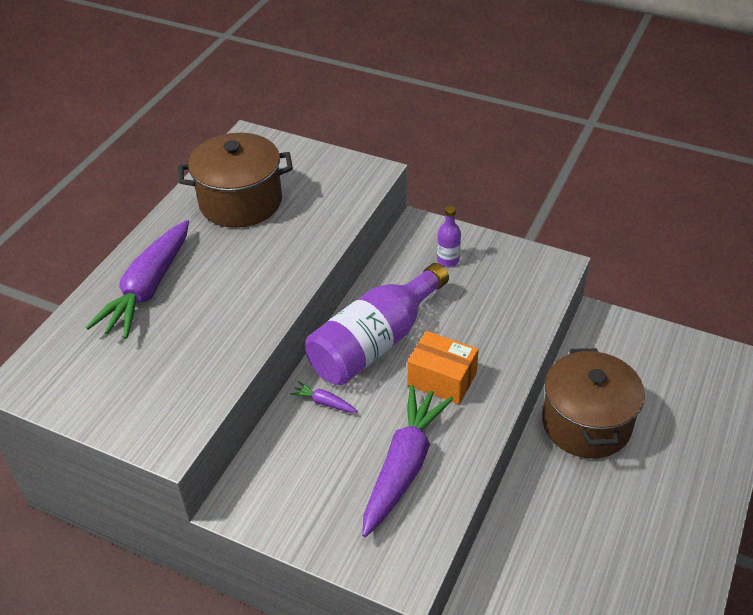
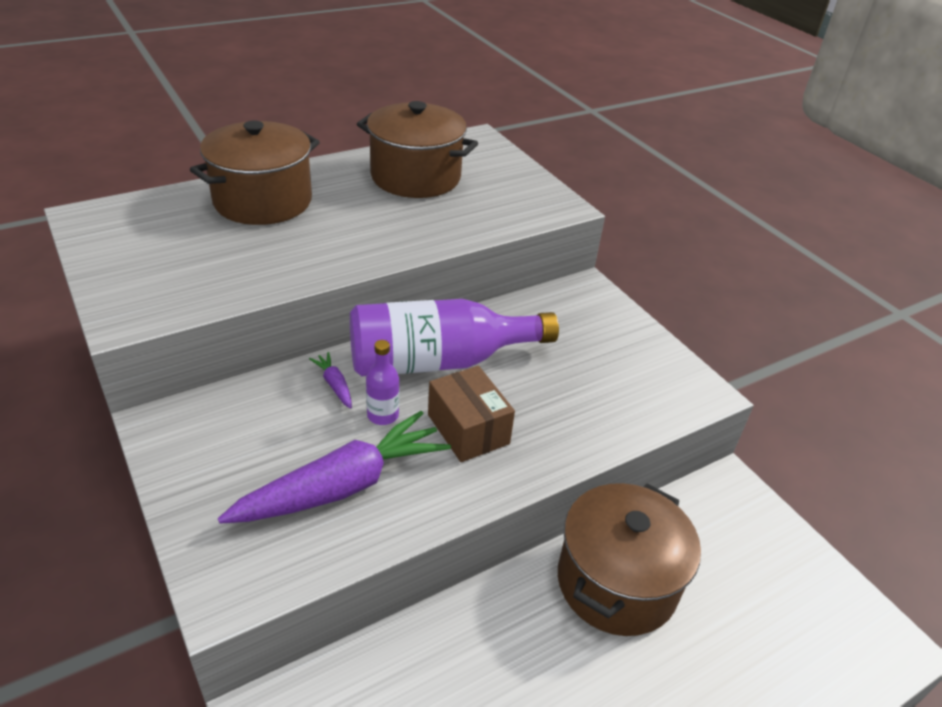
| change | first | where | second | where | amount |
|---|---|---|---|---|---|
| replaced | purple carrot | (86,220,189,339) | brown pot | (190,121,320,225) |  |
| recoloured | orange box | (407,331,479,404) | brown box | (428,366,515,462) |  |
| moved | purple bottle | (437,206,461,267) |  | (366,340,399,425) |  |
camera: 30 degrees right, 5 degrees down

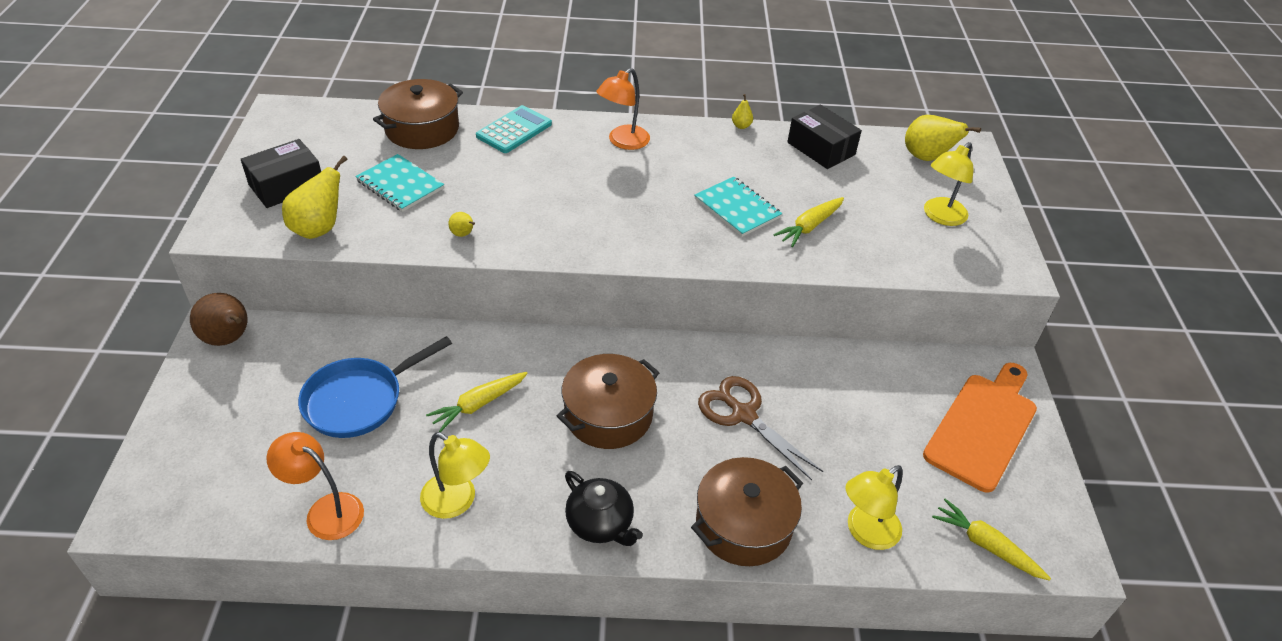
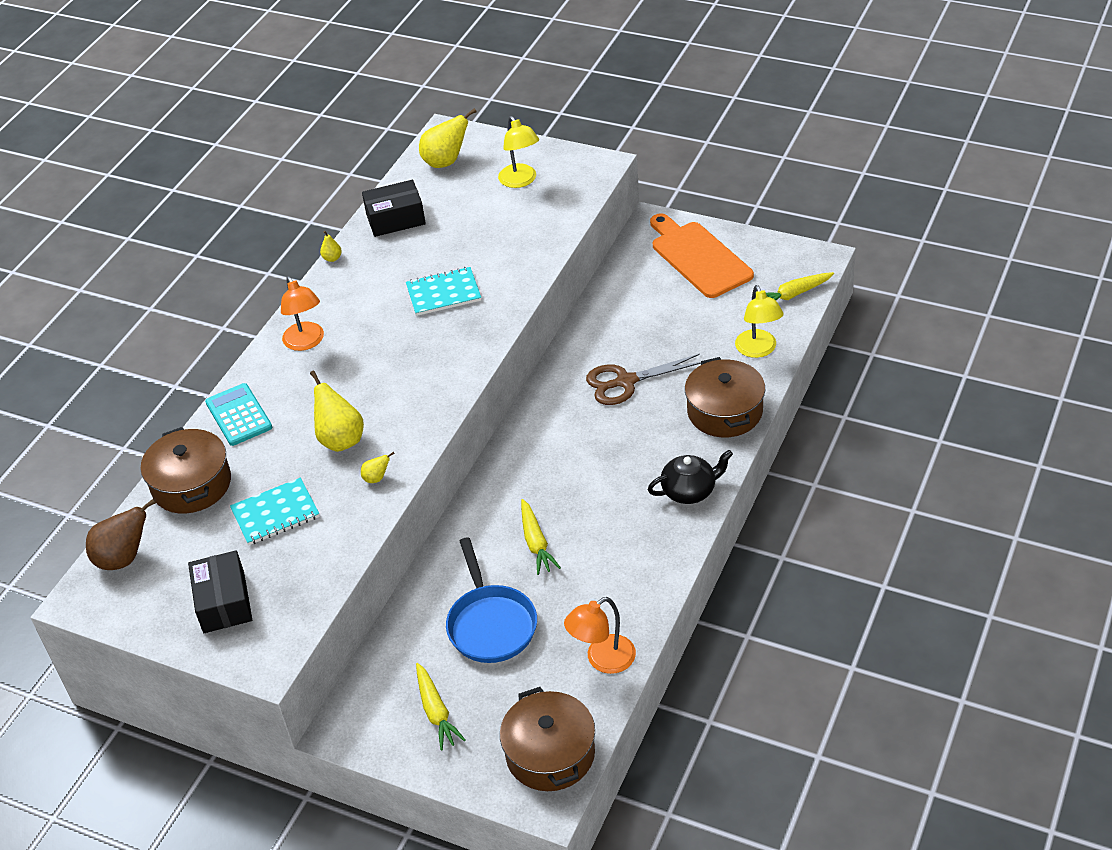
| change | first | where | second | where | amount |
|---|---|---|---|---|---|
| moved | brown pear | (190,293,247,346) |  | (86,499,156,570) |  |
| moved | yellow pear | (282,155,348,239) |  | (310,370,364,452) |  |
| removed | yellow lamp | (420,432,490,519) |  |  |  |
| moved | brown pot | (557,354,659,449) |  | (500,687,595,791) |  |
| moved | yellow carrot | (773,197,844,247) |  | (416,663,466,750) |  |
camera: 60 degrees left, 0 degrees up

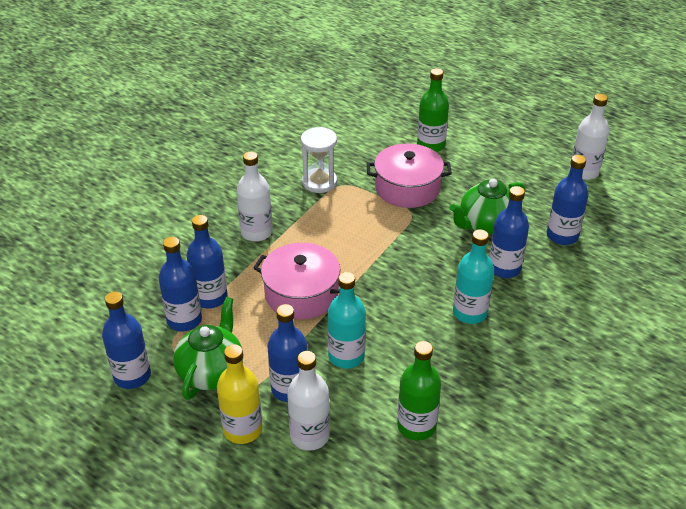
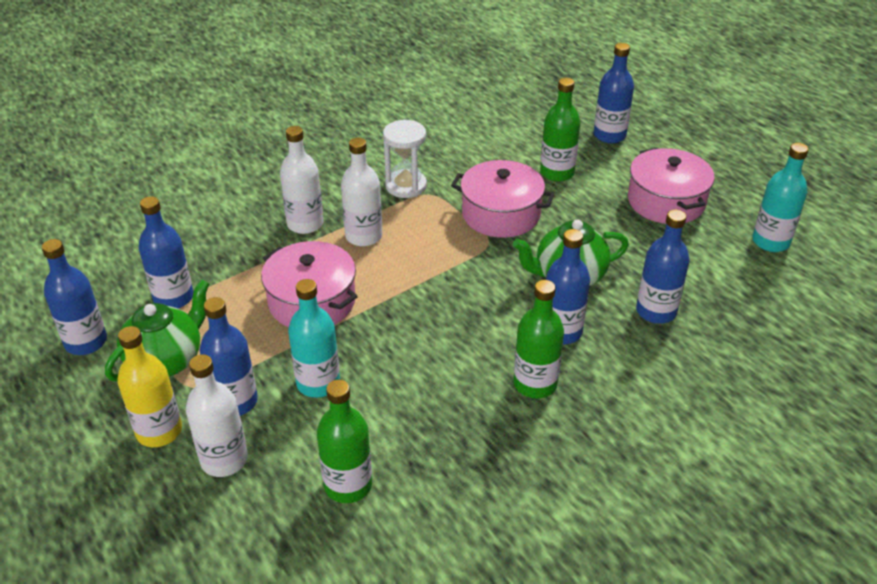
| change | first | where | second | where | amount |
|---|---|---|---|---|---|
| moved | blue bottle | (186,215,228,308) |  | (594,43,634,143) |  |
| moved | turquoise bottle | (453,229,494,324) |  | (752,143,809,252) |  |
| moved | white bottle | (570,94,609,180) |  | (341,137,382,246) |  |
| added |  |  | green bottle | (514,280,564,398) |  |
| added |  |  | pink pot | (628,148,715,224) |  |
camera: 20 degrees right, 0 degrees up

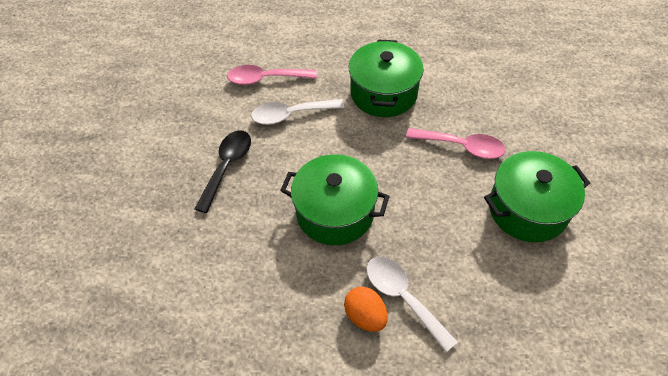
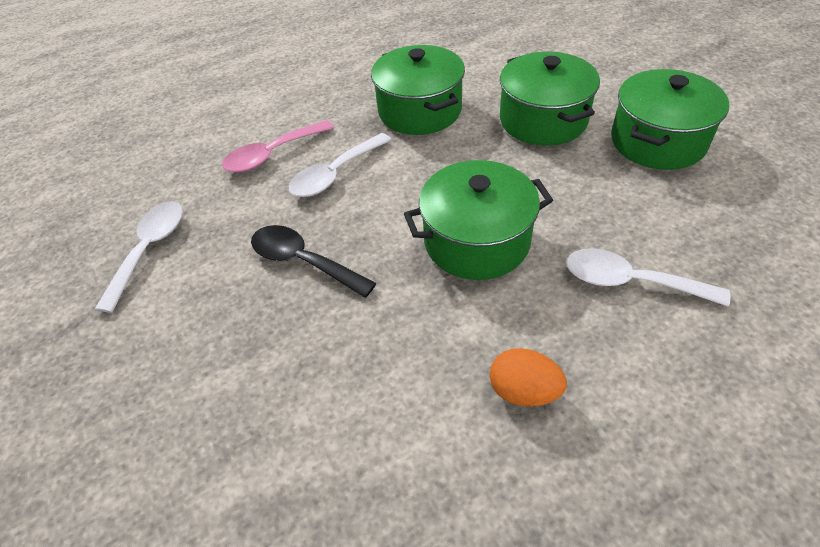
| change | first | where | second | where | amount |
|---|---|---|---|---|---|
| turned | black spoon | (195,130,251,213) |  | (251,225,376,298) | 45 degrees counterclockwise |
| moved | orange egg | (344,287,388,332) |  | (490,348,567,407) |  |
| replaced | pink spoon | (406,128,506,159) | green pot | (500,52,600,146) |  |
| added |  |  | white spoon | (95,201,183,313) |  |
camera: 30 degrees left, 5 degrees down

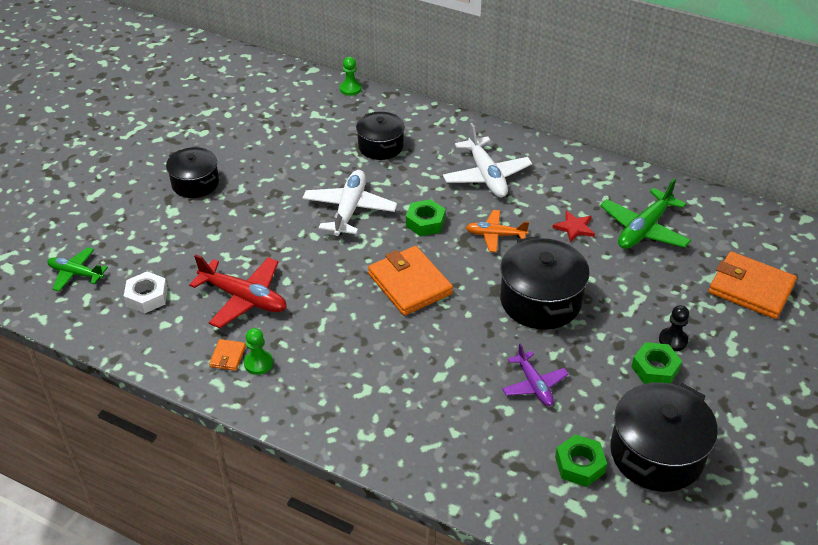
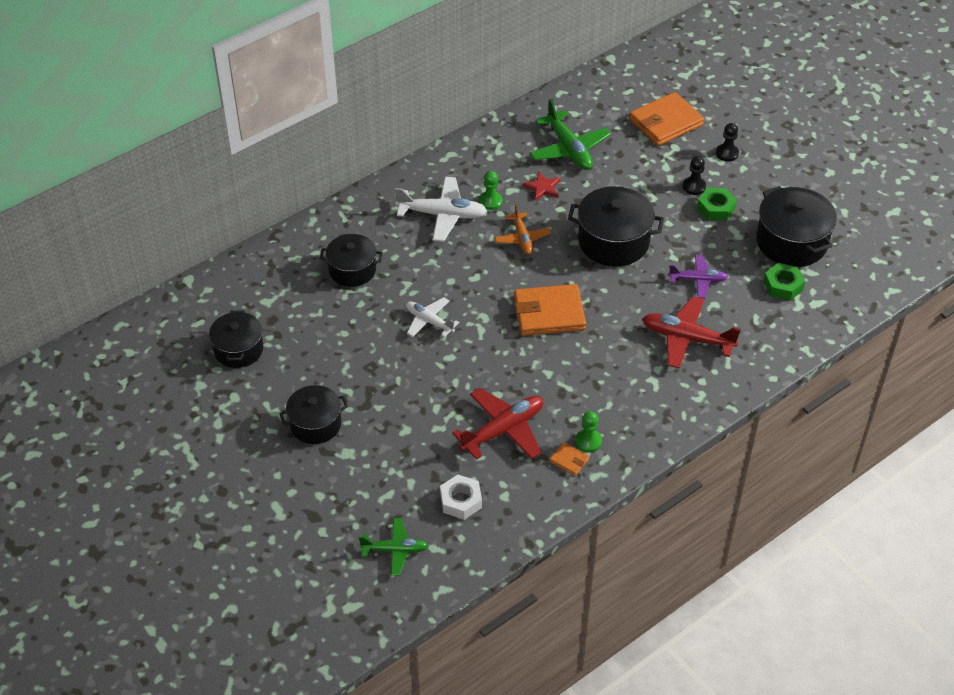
| change | first | where | second | where | amount |
|---|---|---|---|---|---|
| turned | green plane | (47,247,108,292) |  | (359,518,428,576) | 135 degrees counterclockwise |
| resized | white plane | (303,170,397,236) |  | (406,297,459,337) | x0.63 |
| moved | green pawn | (340,57,362,96) |  | (479,171,503,210) |  |
| removed | green nut | (406,199,446,236) |  |  |  |
| turned | orange plane | (466,210,529,252) |  | (495,204,551,254) | 45 degrees counterclockwise |
| added |  |  | black pot | (209,310,263,368) |  |
| added |  |  | red plane | (642,296,741,369) |  |
| added |  |  | black pawn | (716,123,739,161) |  |
camera: 65 degrees left, 5 degrees up

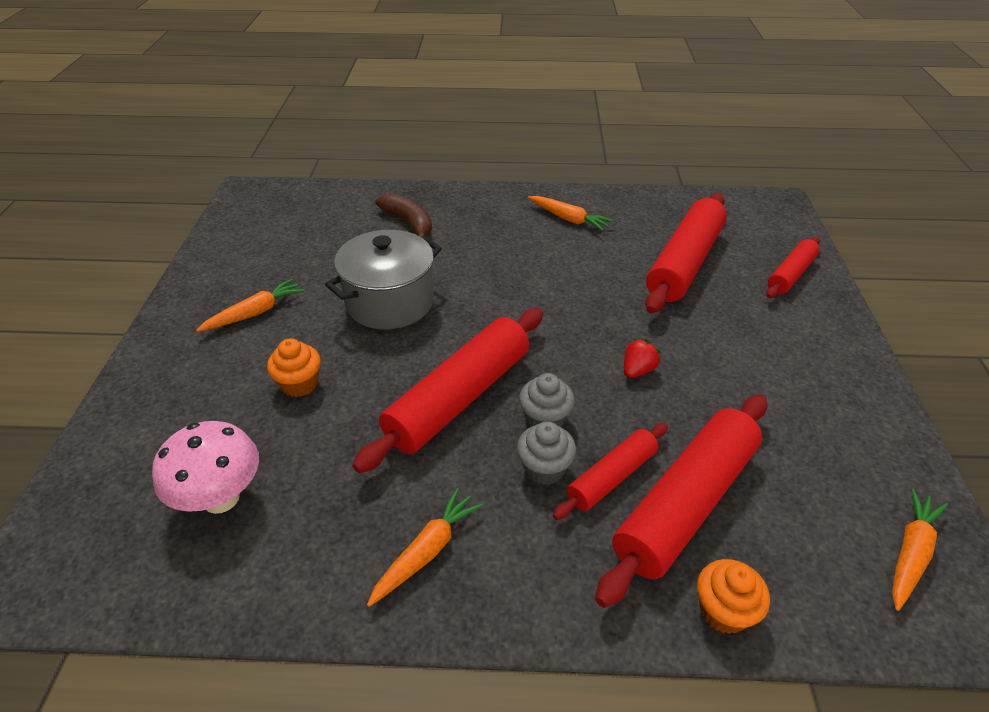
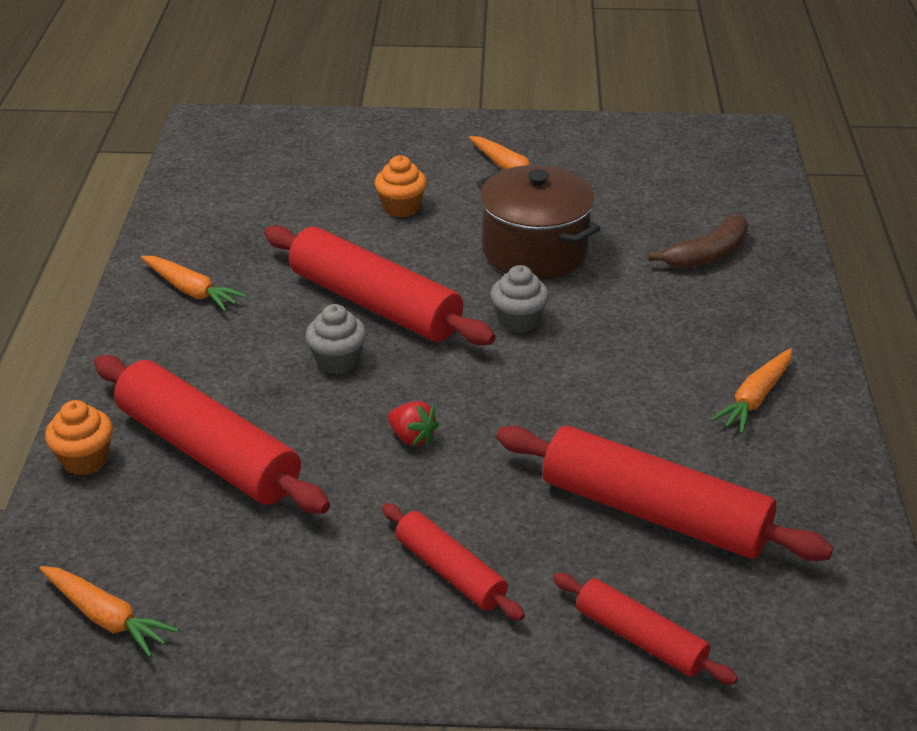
| change | first | where | second | where | amount |
|---|---|---|---|---|---|
| removed | pink mushroom | (152,421,259,514) |  |  |  |
| recoloured | grey pot | (325,230,442,330) | brown pot | (476,165,601,279) |  |
| moved | grey cupcake | (517,421,576,485) |  | (490,265,549,333) |  |
| moved | red rolling pin | (553,423,668,520) |  | (382,503,525,621) |  |
camera: 90 degrees right, 5 degrees down

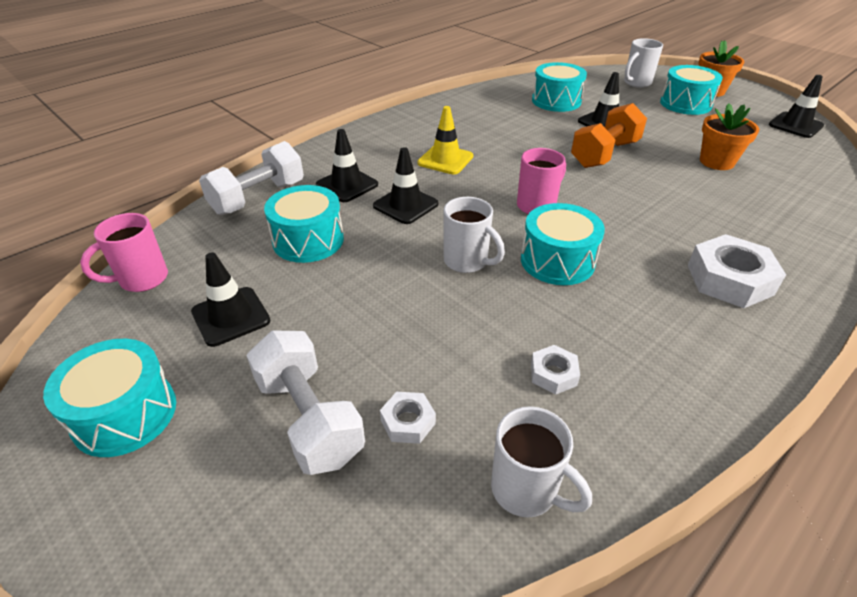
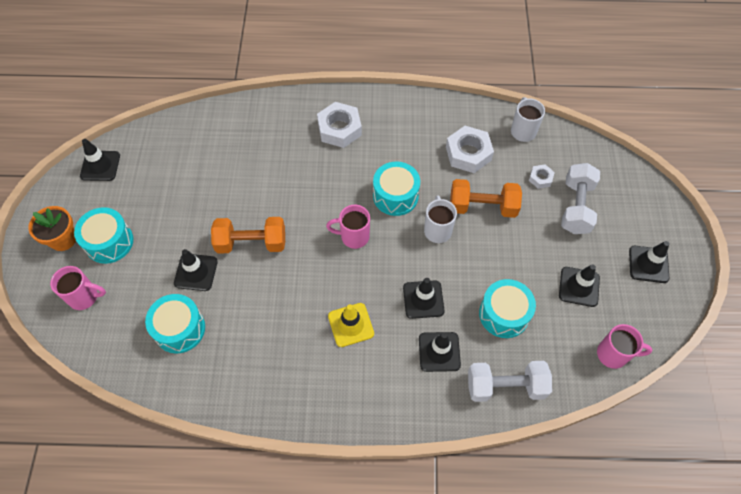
| change | first | where | second | where | amount |
|---|---|---|---|---|---|
| replaced | turquoise drum | (43,339,176,457) | black traffic cone | (629,241,669,283) |  |
| resized | white nut | (531,345,580,395) |  | (446,126,494,173) | x1.94 |
| recoloured | white mug | (624,38,663,88) | pink mug | (50,266,106,310) |  |
| removed | orange flower pot | (700,103,759,170) |  |  |  |
| added |  |  | orange dumbbell | (450,179,522,218) |  |
camera: 135 degrees left, 20 degrees up

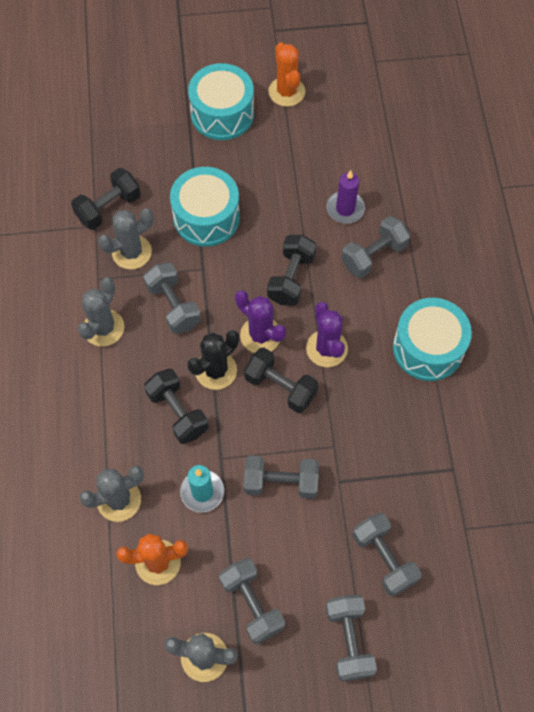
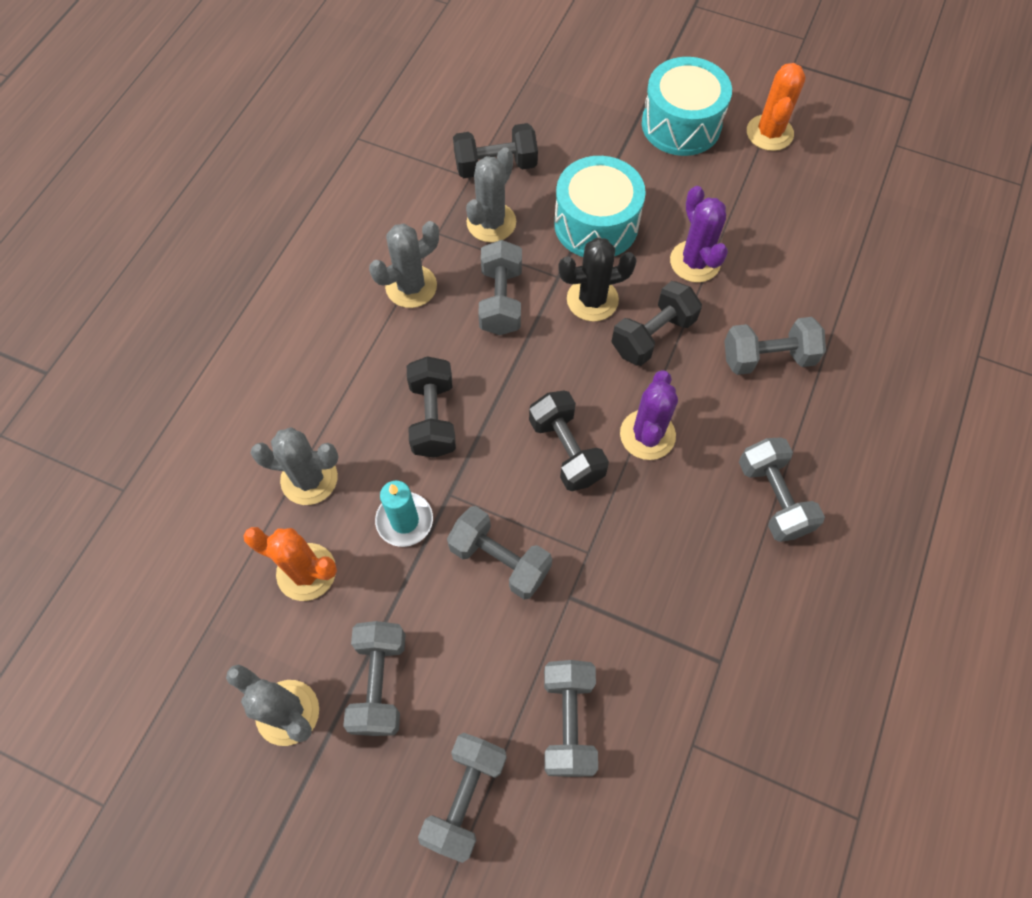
| change | first | where | second | where | amount |
|---|---|---|---|---|---|
| turned | grey cactus | (98,208,154,270) |  | (466,148,516,242) | 60 degrees counterclockwise |
| moved | black cactus | (187,330,239,390) |  | (558,238,637,321) |  |
| moved | purple cactus | (235,290,286,353) |  | (670,186,728,282) |  |
| removed | purple candle | (326,170,365,223) |  |  |  |
| replaced | turquoise drum | (393,298,472,381) | grey dumbbell | (739,437,825,542) |  |
camera: 30 degrees right, 0 degrees up

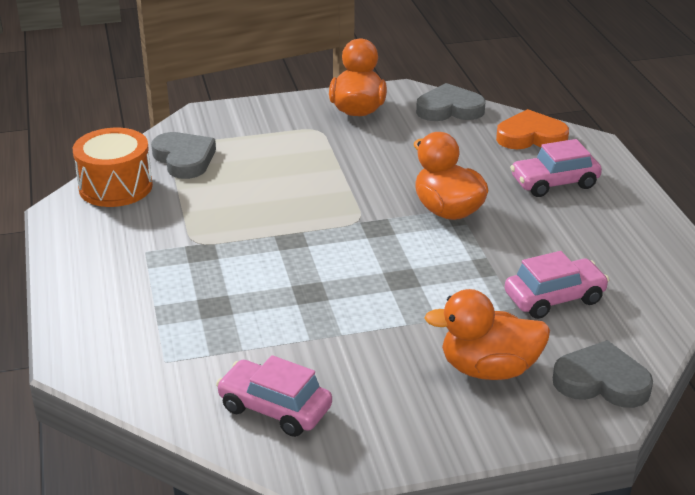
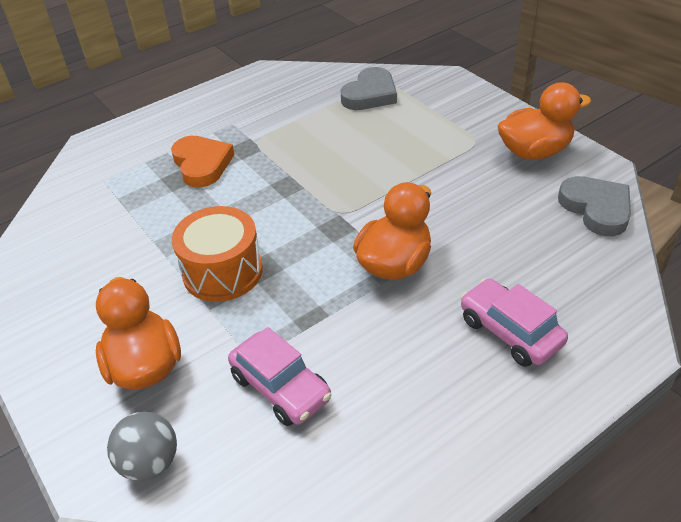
| change | first | where | second | where | amount |
|---|---|---|---|---|---|
| moved | orange drum | (73,128,153,207) |  | (172,206,263,302) |  |
| removed | pink car | (216,355,332,437) |  |  |  |
| moved | orange heart | (496,109,569,149) |  | (171,136,234,188) |  |
| replaced | grey heart | (553,340,653,408) | grey ball | (107,412,177,481) |  |
camera: 70 degrees right, 10 degrees up

